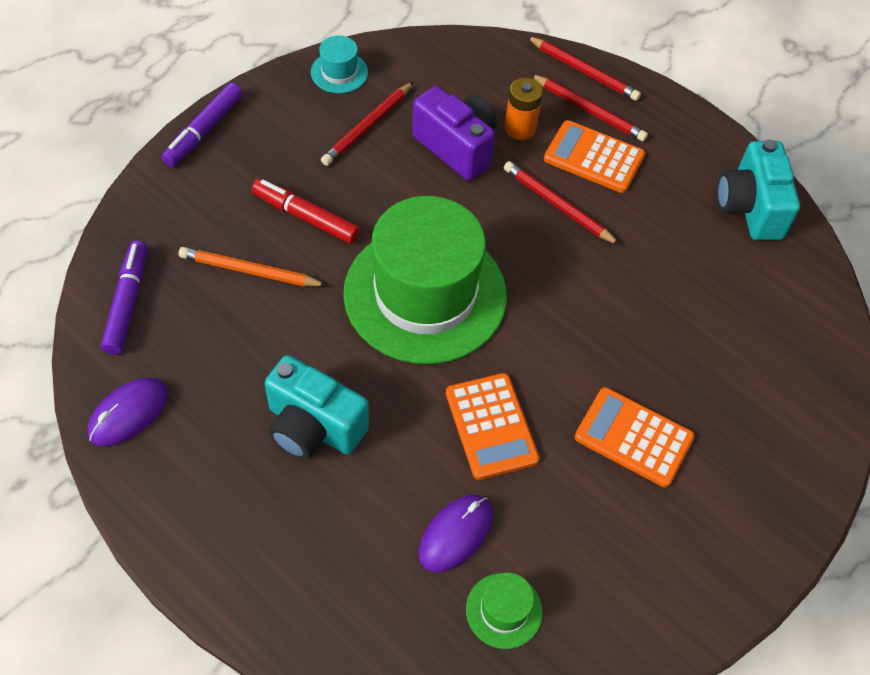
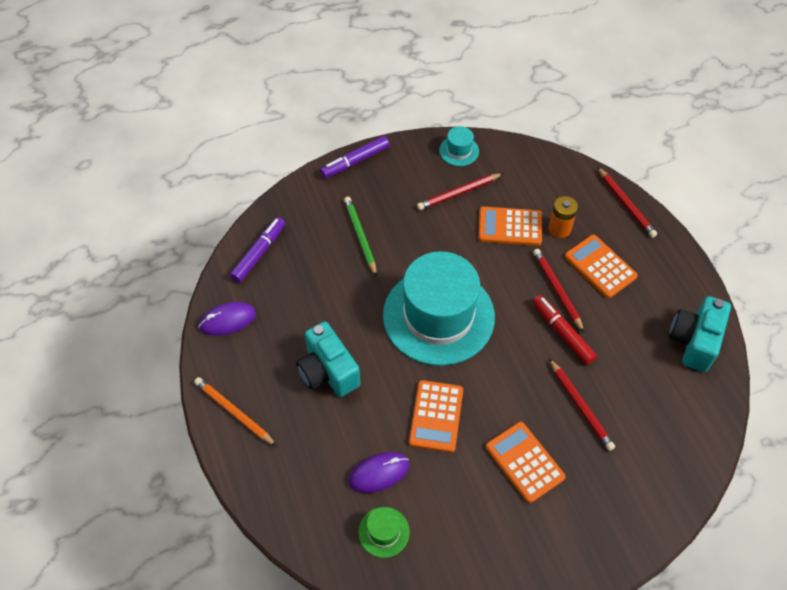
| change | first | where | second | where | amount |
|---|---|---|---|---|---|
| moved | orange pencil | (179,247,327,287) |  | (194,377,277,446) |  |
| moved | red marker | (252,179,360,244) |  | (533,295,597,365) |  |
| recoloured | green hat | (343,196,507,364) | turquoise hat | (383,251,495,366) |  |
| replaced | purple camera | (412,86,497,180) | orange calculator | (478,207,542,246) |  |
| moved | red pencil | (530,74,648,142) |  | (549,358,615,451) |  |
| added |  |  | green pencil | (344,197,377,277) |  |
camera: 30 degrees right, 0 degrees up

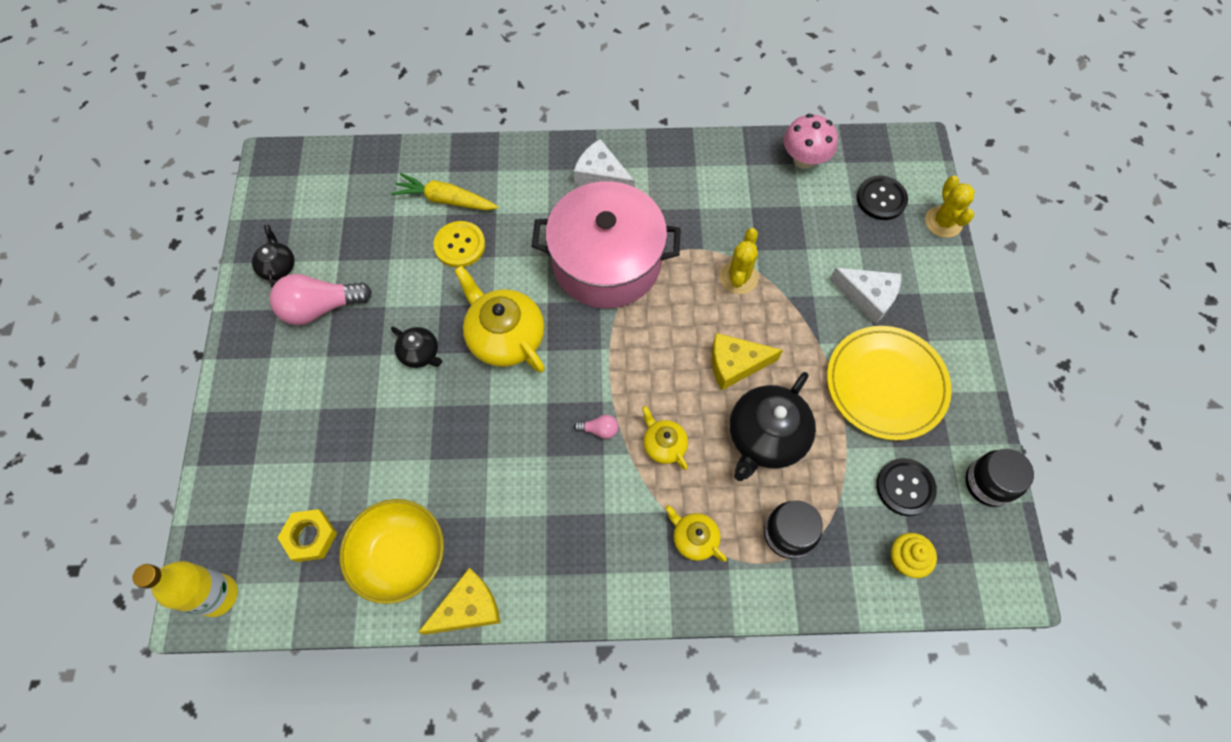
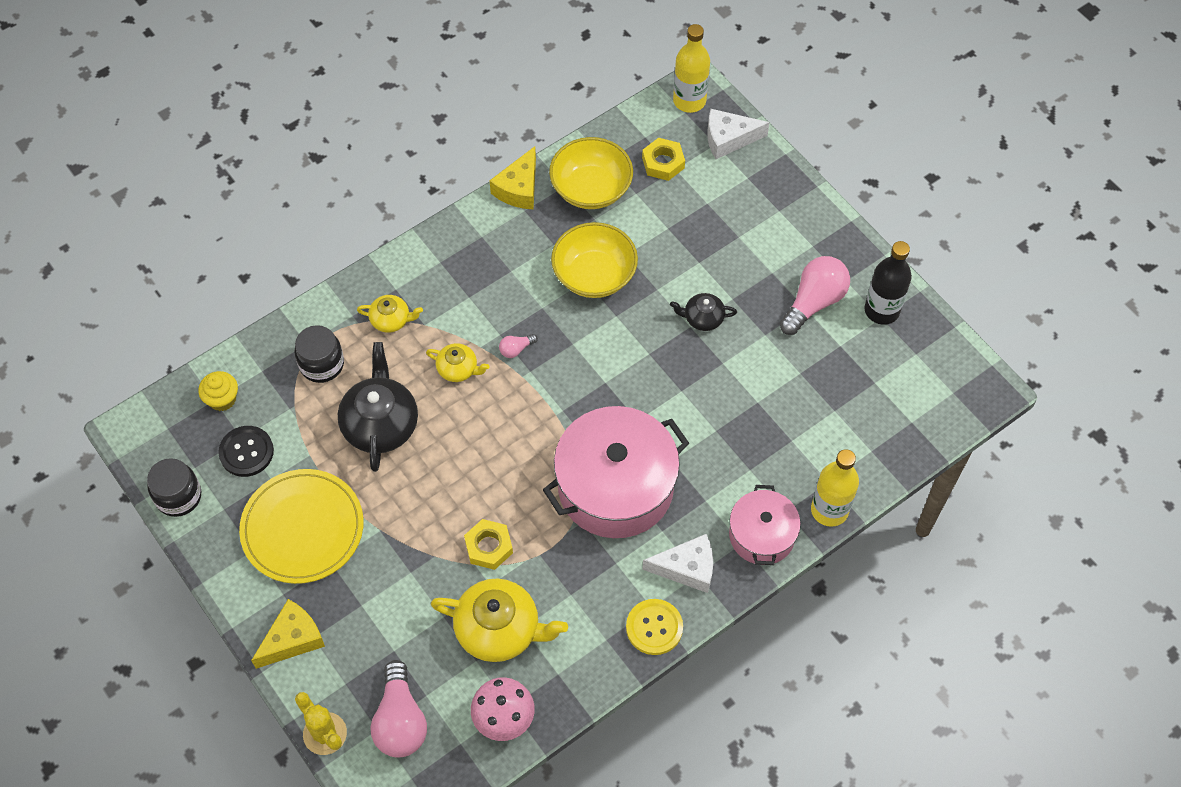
| change | first | where | second | where | amount |
|---|---|---|---|---|---|
| replaced | black teapot | (252,224,295,287) | black bottle | (865,241,912,325) |  |
| removed | yellow carrot | (391,173,499,210) |  |  |  |
| moved | yellow button | (433,221,485,268) |  | (626,599,683,655) |  |
| moved | yellow teapot | (454,265,545,373) |  | (431,579,568,662) |  |
| moved | yellow cheese | (712,333,783,390) |  | (251,599,325,669) |  |
| replaced | yellow cactus | (720,228,758,294) | yellow nut | (464,519,513,570) |  |
| moved | white cheese | (829,268,902,324) |  | (707,109,770,159) |  |
| replaced | black button | (857,175,908,220) | pink light bulb | (370,660,427,758) |  |
| added |  |  | yellow bowl | (551,222,638,298) |  |
| added |  |  | pink pot | (729,485,801,565) |  |
| added |  |  | yellow bottle | (811,449,859,527) |  |
camera: 145 degrees right, 5 degrees down

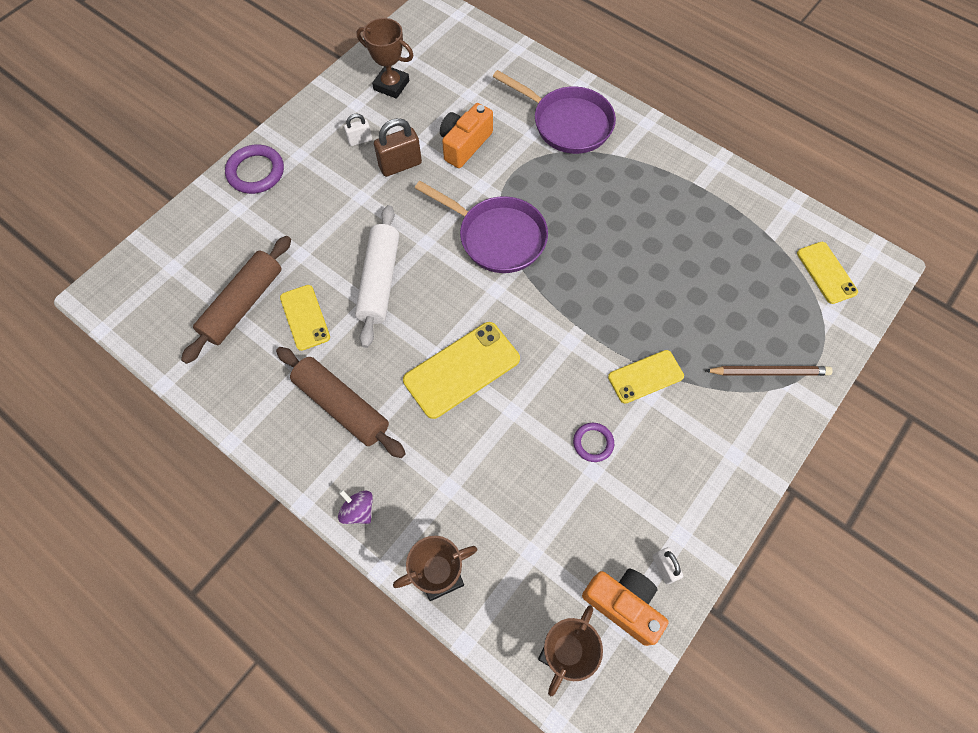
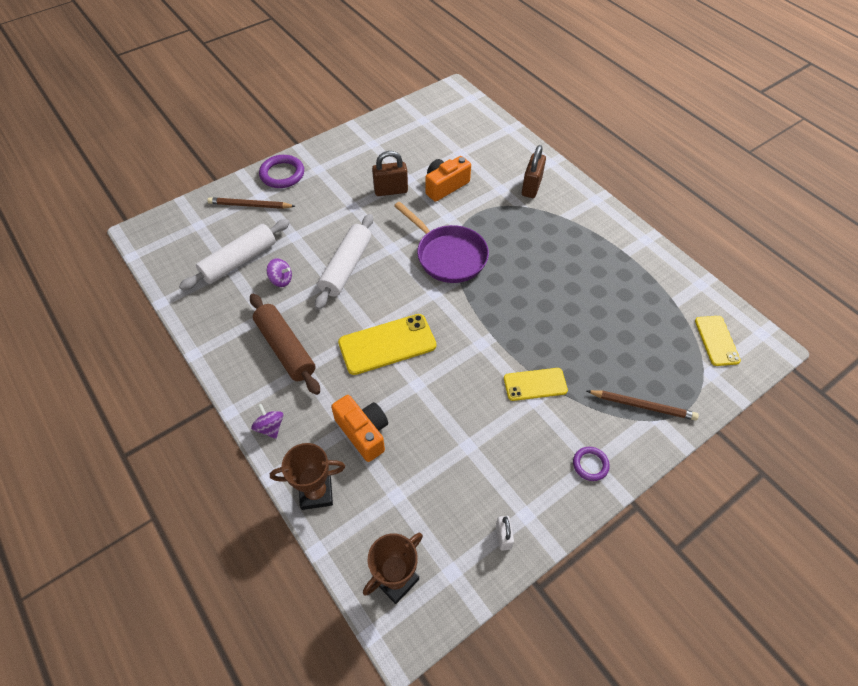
| change | first | where | second | where | amount |
|---|---|---|---|---|---|
| recoloured | brown rolling pin | (181,236,291,364) | white rolling pin | (179,219,290,290) |  |
| replaced | yellow phone | (280,285,330,351) | purple spinning top | (267,258,292,287) |  |
| removed | white padlock | (344,114,372,146) |  |  |  |
| removed | brown trophy | (357,18,414,99) |  |  |  |
| replaced | purple pan | (493,70,616,154) | brown padlock | (522,145,546,198) |  |
| moved | purple ring | (573,423,614,462) |  | (573,447,610,481) |  |
| moved | orange camera | (582,569,669,646) |  | (331,395,388,462) |  |
| added |  |  | brown pencil | (207,197,296,209) |  |
camera: 15 degrees right, 10 degrees down

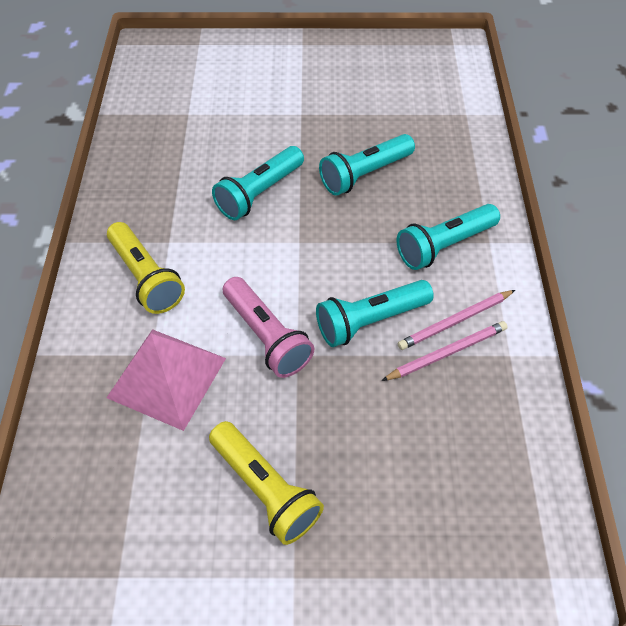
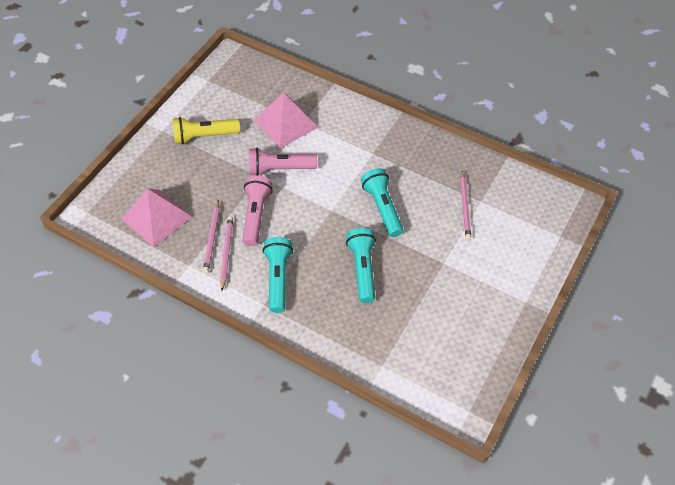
| change | first | where | second | where | amount |
|---|---|---|---|---|---|
| removed | yellow flashlight | (107,222,185,314) |  |  |  |
| recoloured | turquoise flashlight | (316,280,434,347) | pink flashlight | (242,175,273,246) |  |
| added |  |  | pink pyramid | (121,189,192,247) |  |
| added |  |  | pink pencil | (460,171,471,240) |  |
camera: 120 degrees right, 0 degrees up

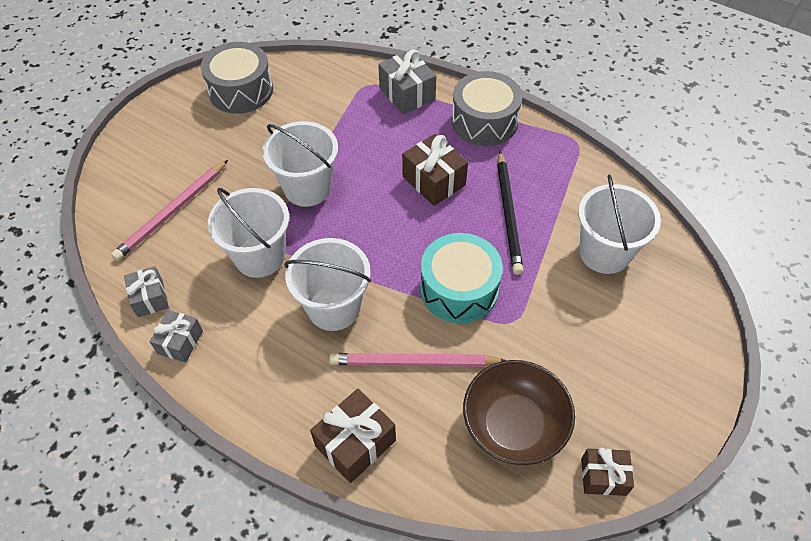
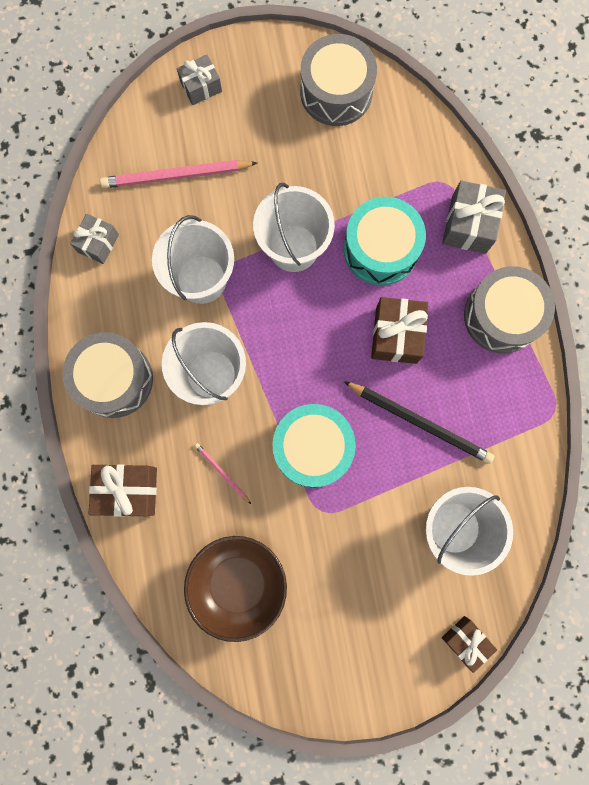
| change | first | where | second | where | amount |
|---|---|---|---|---|---|
| moved | grey gift | (150,310,203,363) |  | (177,55,222,105) |  |
| resized | pink pencil | (329,353,507,367) |  | (194,443,251,504) | x0.49 |
| turned | black pencil | (497,151,523,275) |  | (343,381,494,464) | 105 degrees counterclockwise |
| moved | brown gift | (581,447,634,496) |  | (442,616,497,673) |  |
| added |  |  | grey drum | (62,332,153,418) |  |
| added |  |  | turquoise drum | (344,197,426,285) |  |
camera: 45 degrees right, 25 degrees up

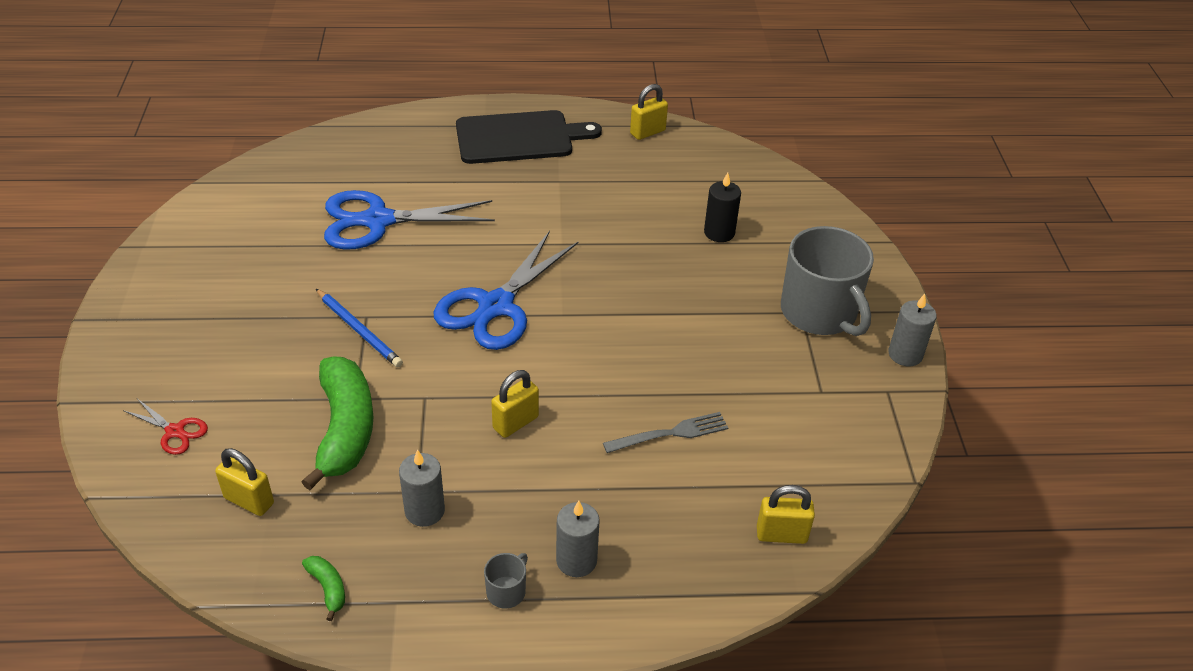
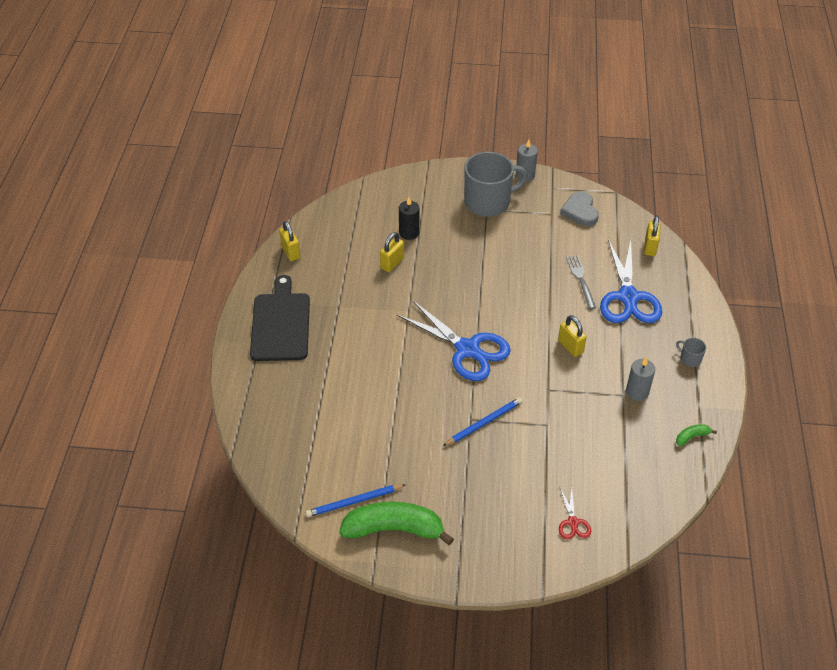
| change | first | where | second | where | amount |
|---|---|---|---|---|---|
| turned | red scissors | (123,399,208,455) |  | (559,487,591,539) | 135 degrees clockwise |
| moved | yellow padlock | (215,448,274,516) |  | (380,232,404,272) |  |
| moved | green banana | (301,356,373,490) |  | (339,502,454,545) |  |
| moved | blue scissors | (324,190,495,250) |  | (600,240,662,323) |  |
| removed | grey candle | (556,501,600,577) |  |  |  |
| added |  |  | blue pencil | (306,484,406,517) |  |
| added |  |  | grey heart | (560,191,599,226) |  |
camera: 80 degrees left, 5 degrees up

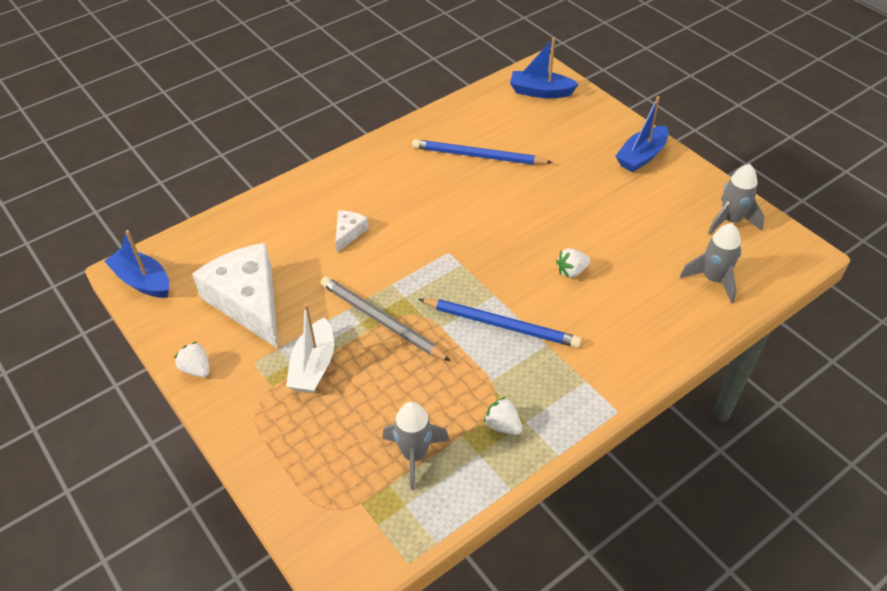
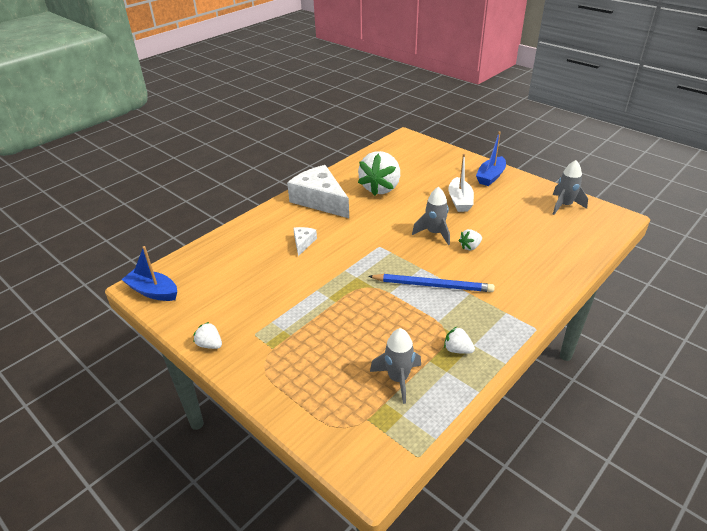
| change | first | where | second | where | amount |
|---|---|---|---|---|---|
| moved | white cheese | (192,243,278,349) |  | (287,165,349,218) |  |
| moved | white boat | (286,304,334,393) |  | (448,154,474,212) |  |
| removed | grey pencil | (321,277,451,362) |  |  |  |
| replaced | blue pencil | (412,139,553,165) | white strawberry | (358,151,400,196) |  |
| removed | blue boat | (510,37,579,98) |  |  |  |
| moved | grey rocket | (680,223,741,304) |  | (412,187,450,245) |  |
camera: 10 degrees left, 10 degrees down

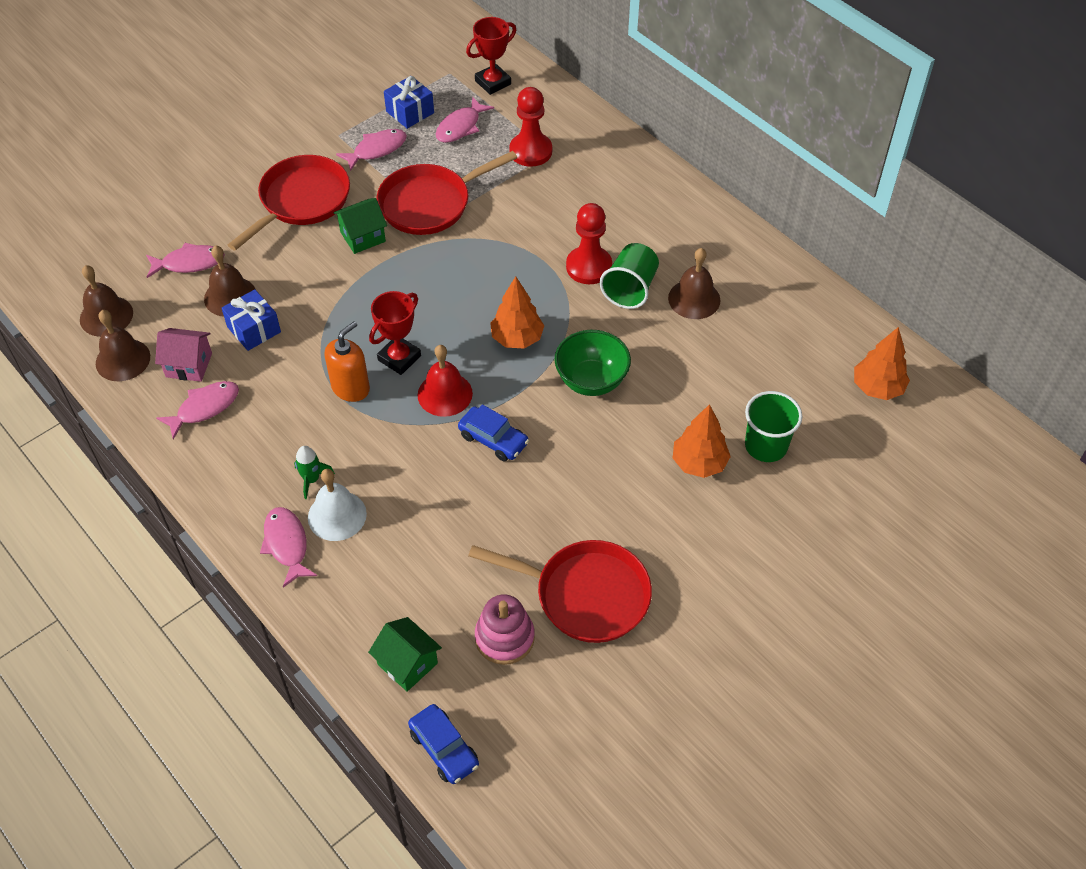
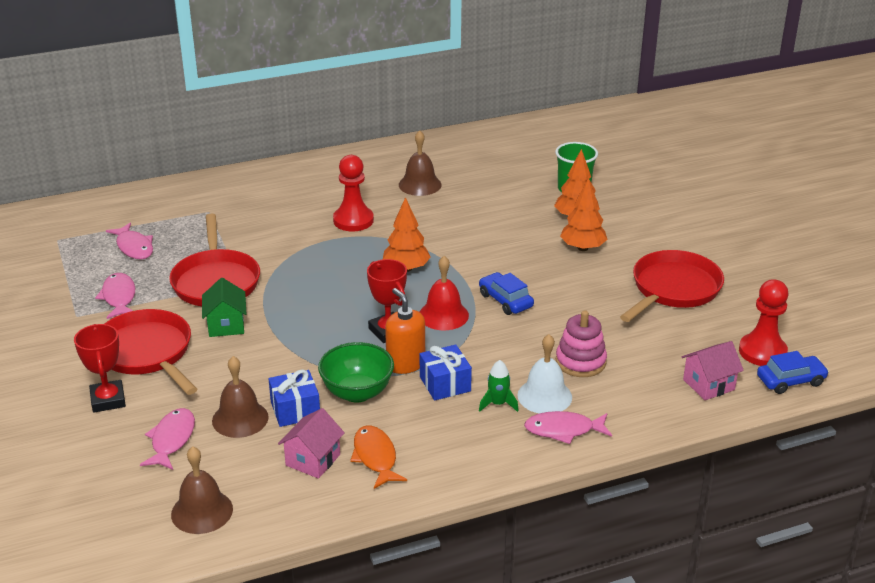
| change | first | where | second | where | amount |
|---|---|---|---|---|---|
| removed | brown bell | (96,310,150,381) |  |  |  |
| recoloured | pink fish | (156,381,239,439) | orange fish | (350,425,407,489) |  |
| recoloured | green house | (368,617,442,692) | pink house | (682,341,744,400) |  |
| moved | blue gift | (384,76,434,129) |  | (420,344,472,401) |  |
| turned | blue car | (458,404,529,462) |  | (479,272,534,315) | 90 degrees counterclockwise |
| moved | red trophy | (466,17,516,95) |  | (74,324,126,413) |  |
| moved | pink stacking toy | (475,594,535,665) |  | (556,310,607,377) |  |
| moved | red pawn | (509,87,552,167) |  | (739,279,788,366) |  |
| moved | green bowl | (554,330,631,396) |  | (318,342,394,403) |  |
| removed | green cup | (600,243,659,309) |  |  |  |
| moved | orange tree | (854,327,910,400) |  | (560,178,608,251) |  |
camera: 70 degrees left, 20 degrees down

